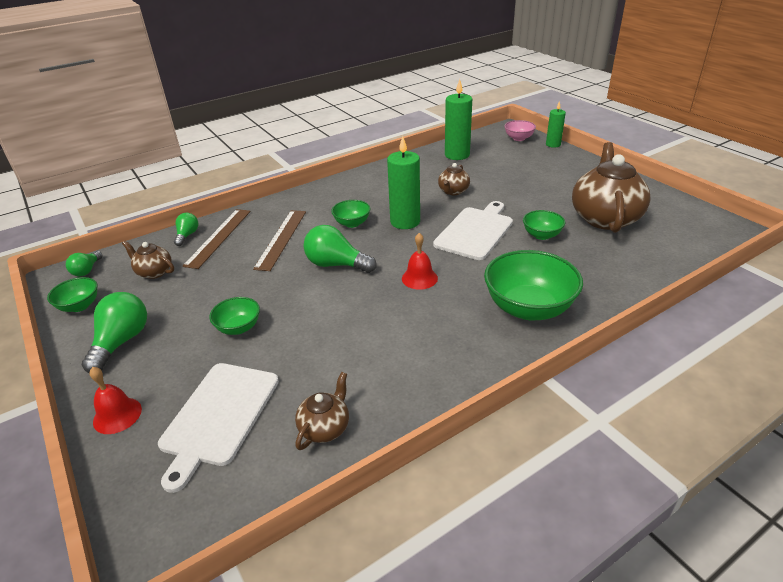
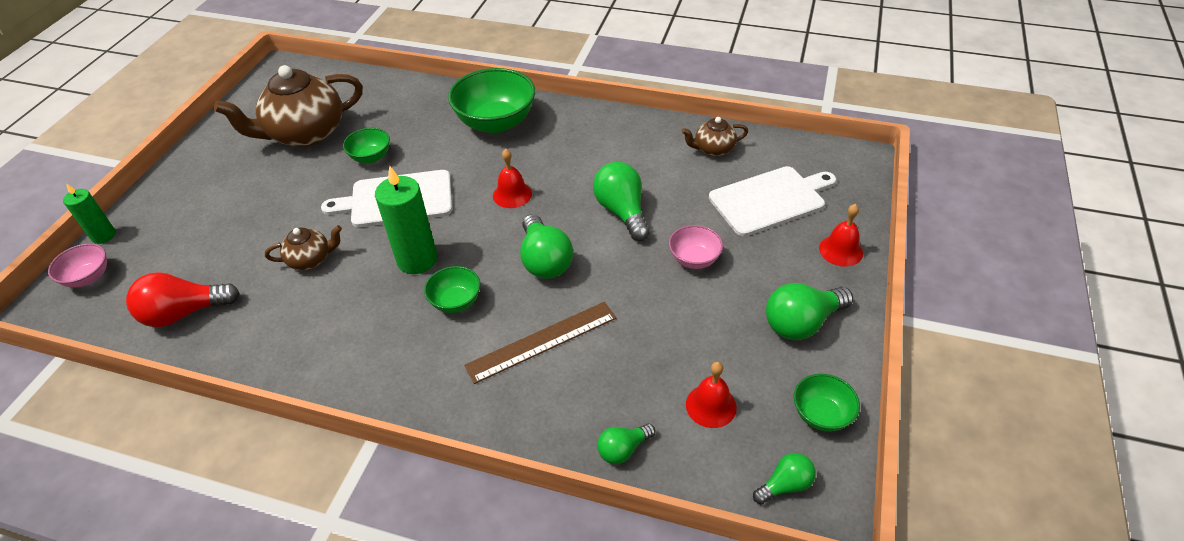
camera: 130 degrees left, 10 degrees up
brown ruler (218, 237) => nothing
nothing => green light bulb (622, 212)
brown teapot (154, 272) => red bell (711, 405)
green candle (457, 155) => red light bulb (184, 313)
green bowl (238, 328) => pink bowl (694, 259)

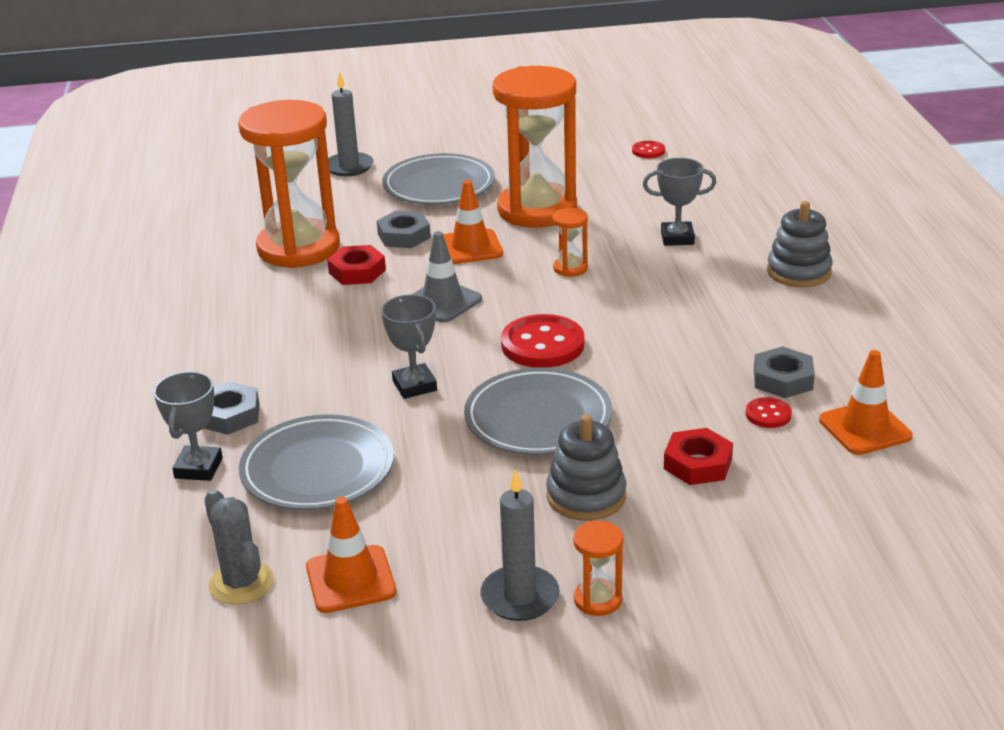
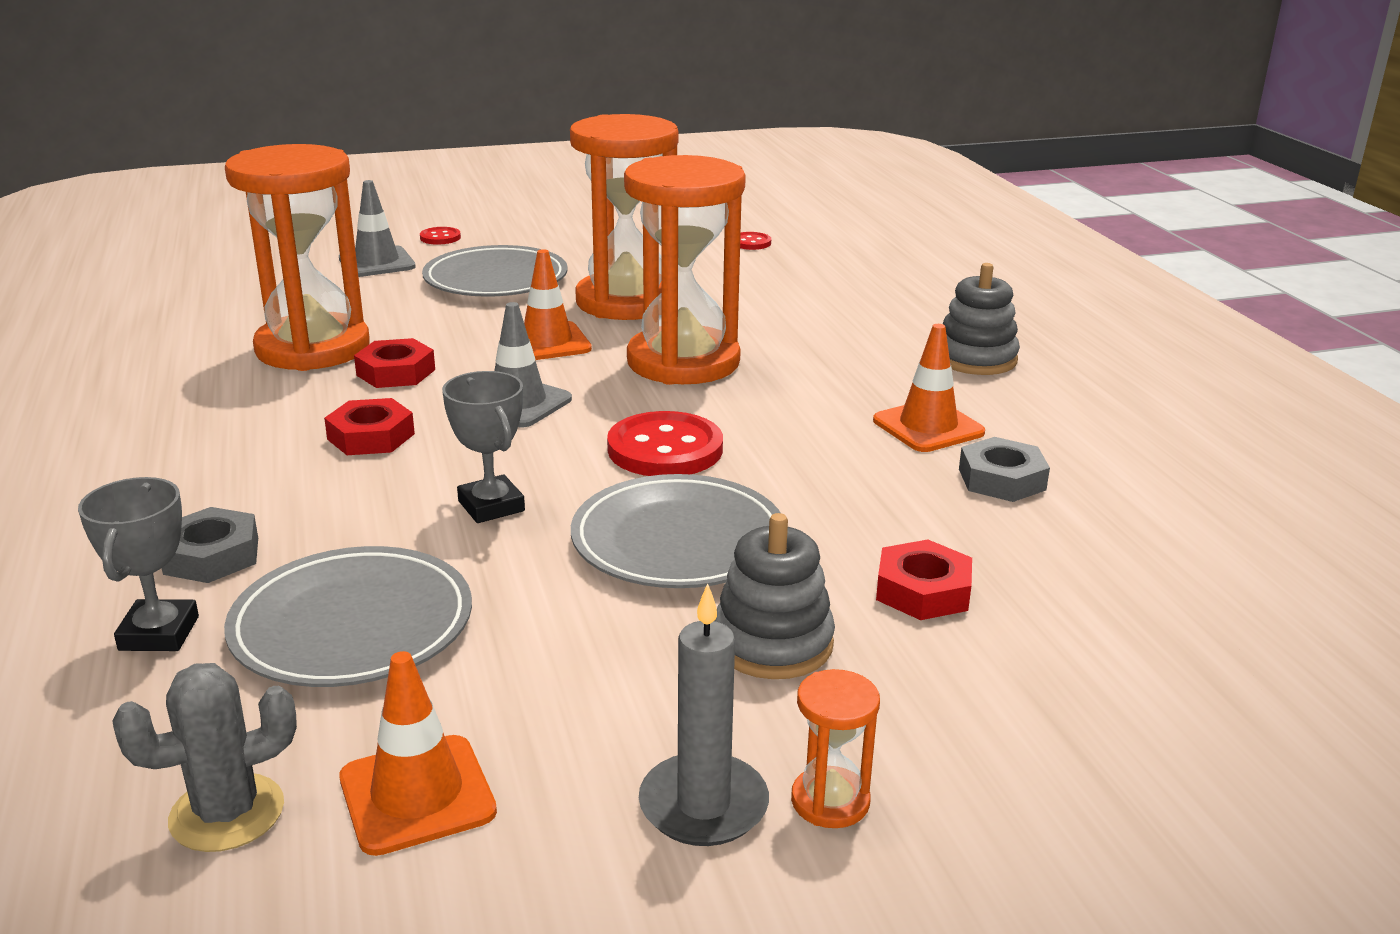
camera: 10 degrees left, 5 degrees down
grey nut (404, 236) => nothing
grey trophy (677, 238) => nothing
nothing => red nut (371, 436)
red button (768, 414) => red button (440, 237), shifted
orange traffic cone (865, 428) => orange traffic cone (928, 427), shifted
grey candle (349, 167) => grey traffic cone (377, 263)
grey cactus (241, 583) => grey cactus (227, 813), 75 degrees counterclockwise
orange hourglass (570, 268) => orange hourglass (683, 362), x2.48

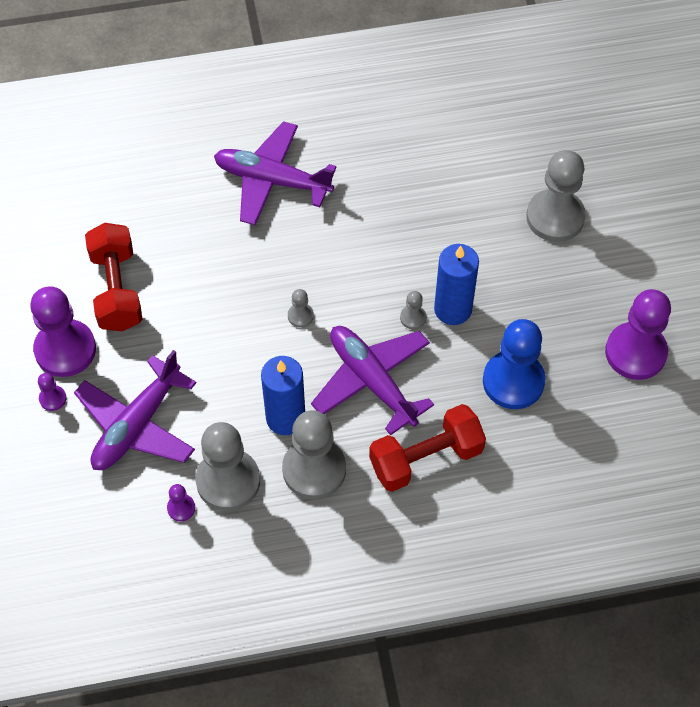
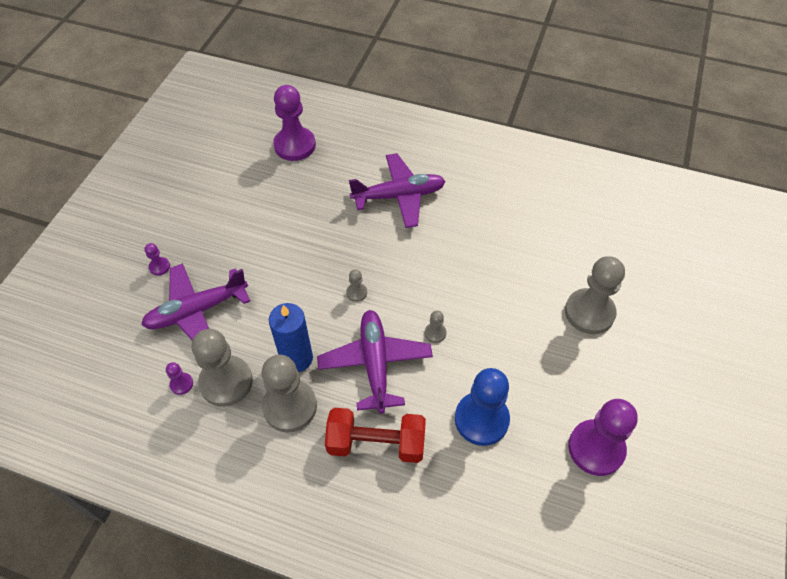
camera: 30 degrees right, 5 degrees down
red dumbbell (117, 289) => nothing
blue candle (453, 309) => nothing
purple pawn (65, 349) => purple pawn (295, 145), shifted
purple plane (272, 180) => purple plane (399, 196), 120 degrees clockwise

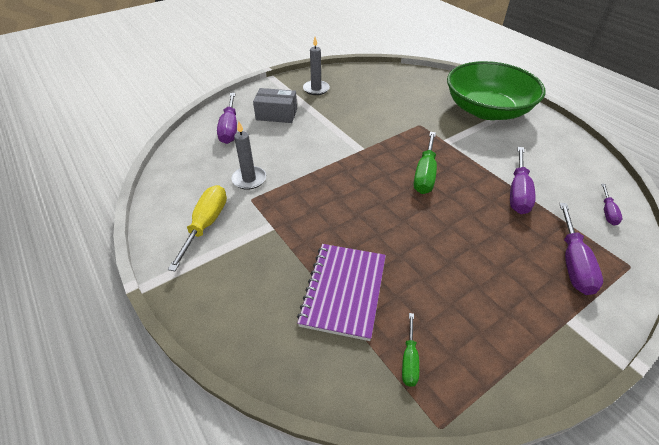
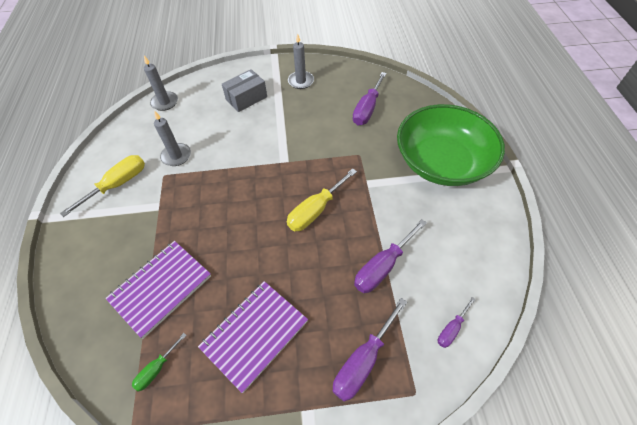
camera: 30 degrees right, 10 degrees up
nothing => grey candle (165, 102)
nothing => purple notebook (254, 334)
purple screwdriver (230, 129) => purple screwdriver (367, 109), shifted
green screwdriver (425, 174) => yellow screwdriver (315, 210)
grey box (276, 114) => grey box (246, 98), 75 degrees counterclockwise

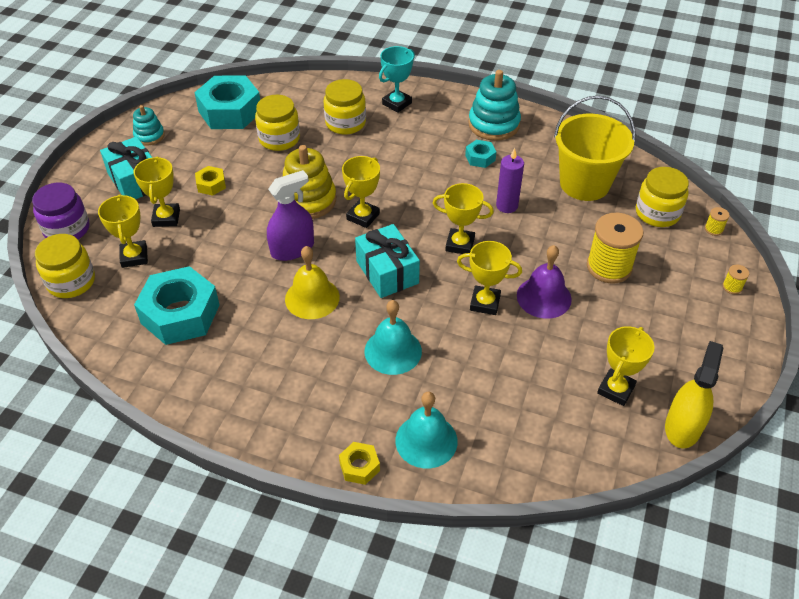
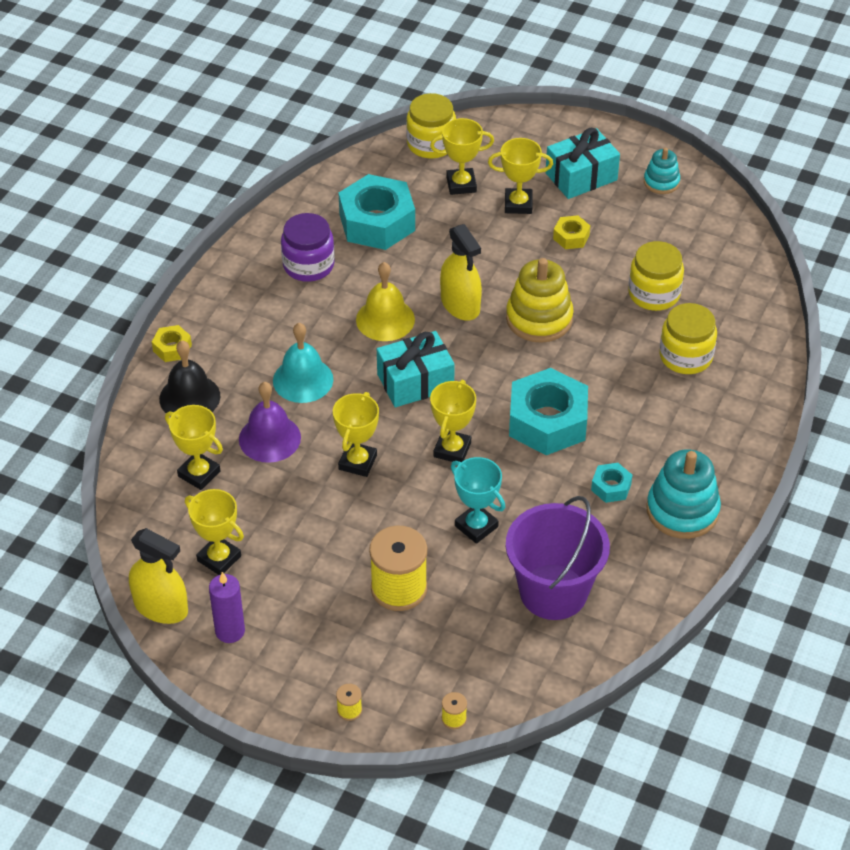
camera: 95 degrees right, 0 degrees up
yellow jar (657, 213) => nothing
purple jar (67, 229) => purple jar (308, 265), shifted
turquoise nut (230, 111) => turquoise nut (547, 421), shifted
yellow trophy (363, 216) => yellow trophy (199, 474), shifted
turquoise trophy (397, 103) => turquoise trophy (476, 526), shifted
purple candle (507, 206) => purple candle (230, 631), shifted
purple bell (544, 297) => purple bell (269, 438), shifted
purple spray bottle (292, 249) => yellow spray bottle (460, 304)
turquoise bell (426, 440) => black bell (189, 397)
yellow bucket (584, 184) => purple bucket (553, 592)

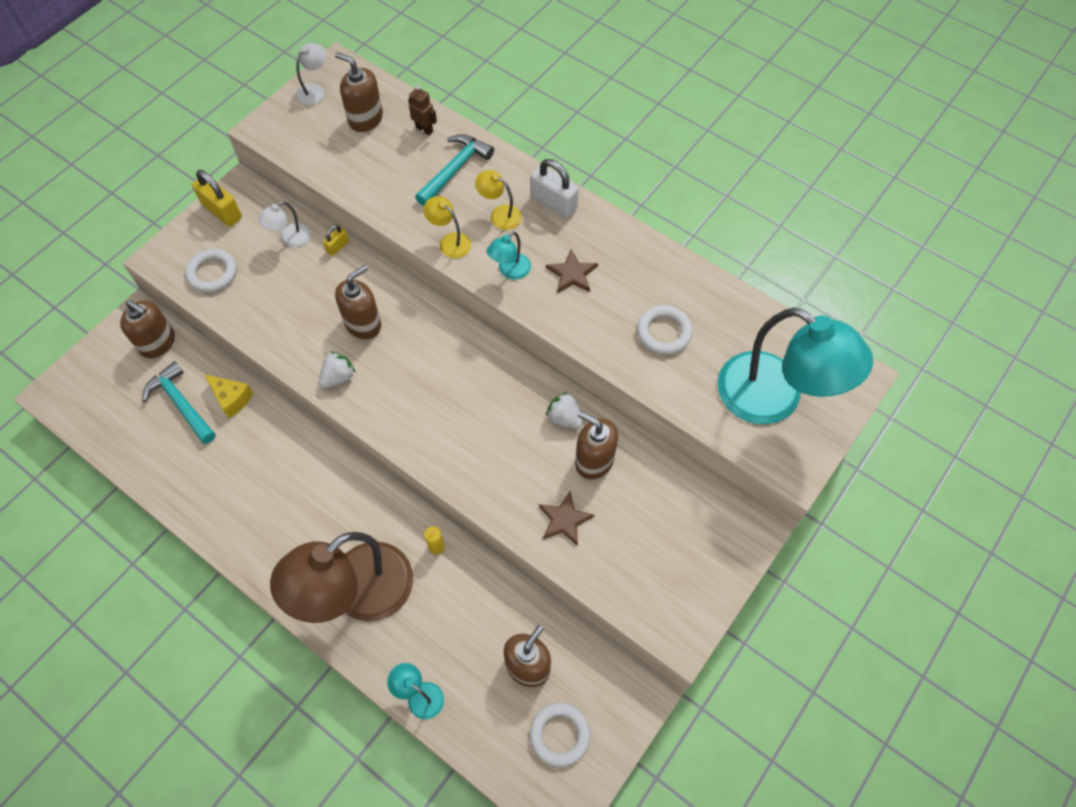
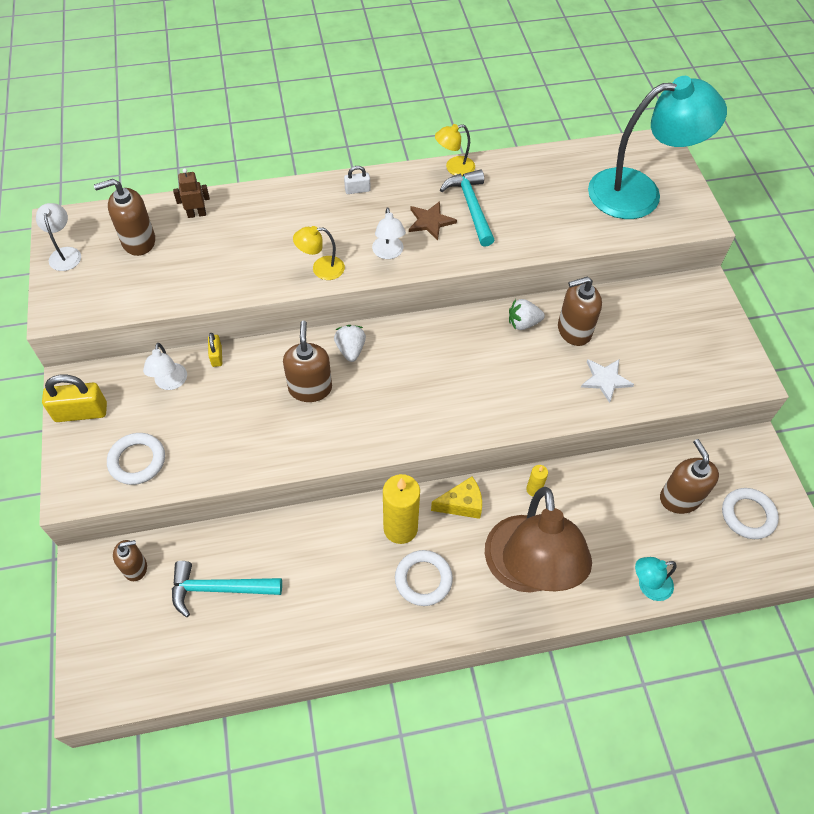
camera: 50 degrees left, 5 degrees down
nothing => yellow candle (400, 528)
yellow cheese (231, 399) => yellow cheese (461, 504), shifted
white strawberry (338, 377) => white strawberry (350, 350), shifted
turquoise hammer (455, 170) => turquoise hammer (471, 207), shifted
yellow lamp (500, 214) => yellow lamp (454, 168), shifted
white ring (664, 332) => white ring (423, 579), shifted
turquoise lamp (510, 271) => white lamp (388, 253)
brown star (564, 520) => white star (605, 380)
brown soap dispenser (158, 343) => brown soap dispenser (135, 567), x0.65
white padlock (553, 203) => white padlock (357, 190), x0.54

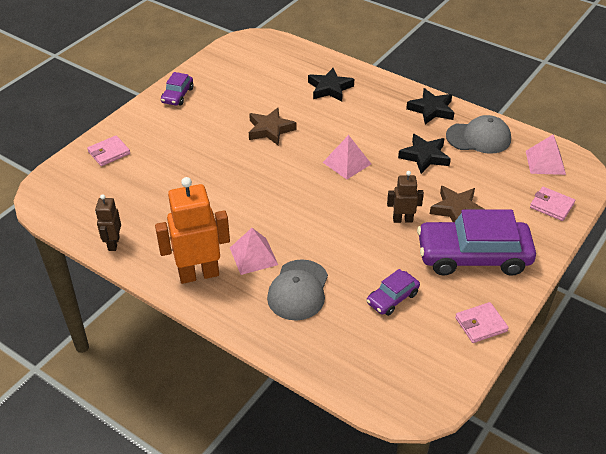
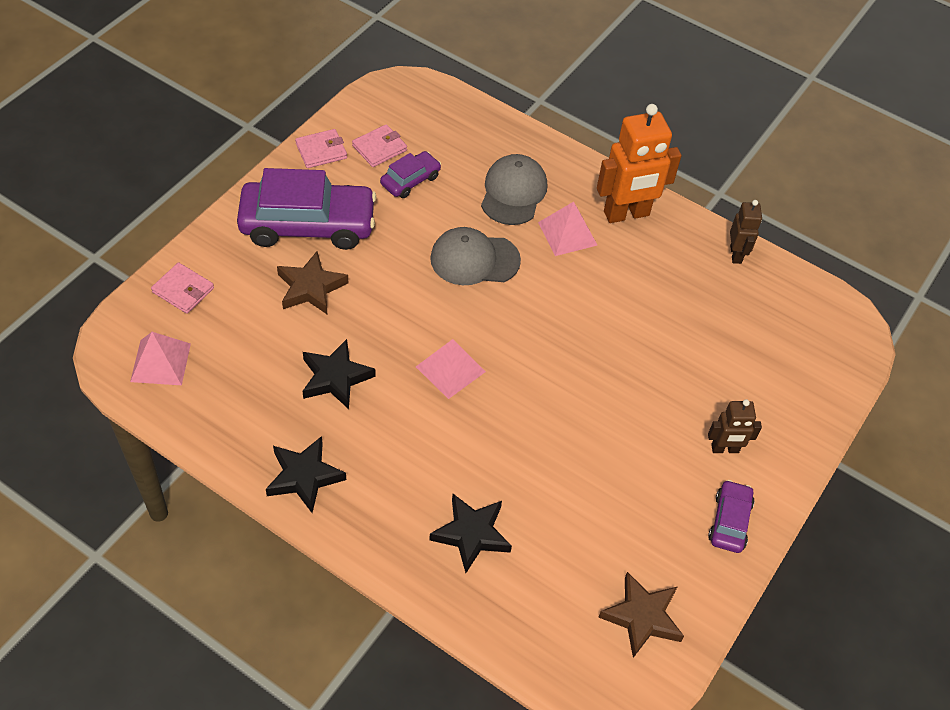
camera: 175 degrees right, 10 degrees up
pink wallet (109, 153) => pink wallet (379, 148), shifted
brown star (270, 130) => brown star (642, 617), shifted
brown robot (402, 219) => brown robot (725, 449), shifted
grey cap (478, 138) => grey cap (474, 259), shifted

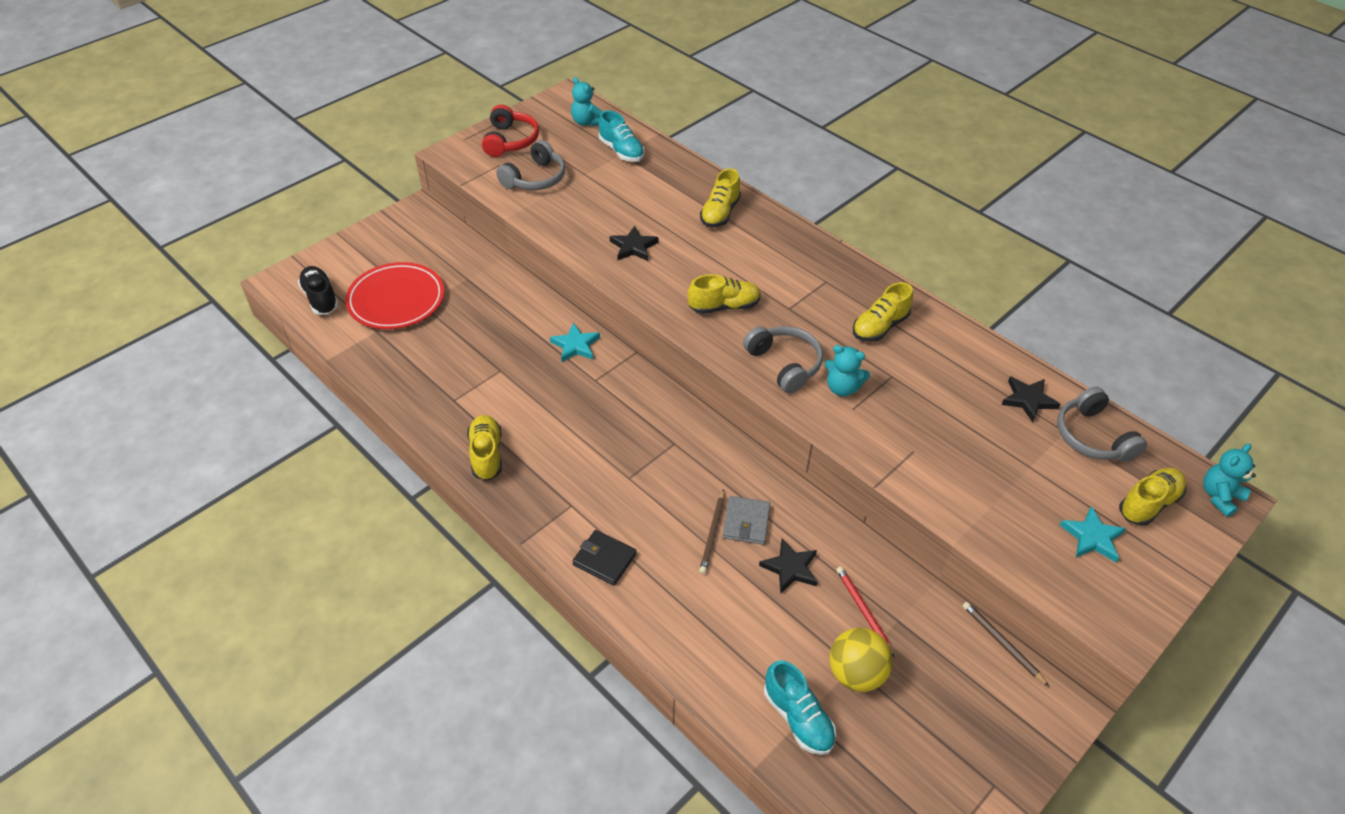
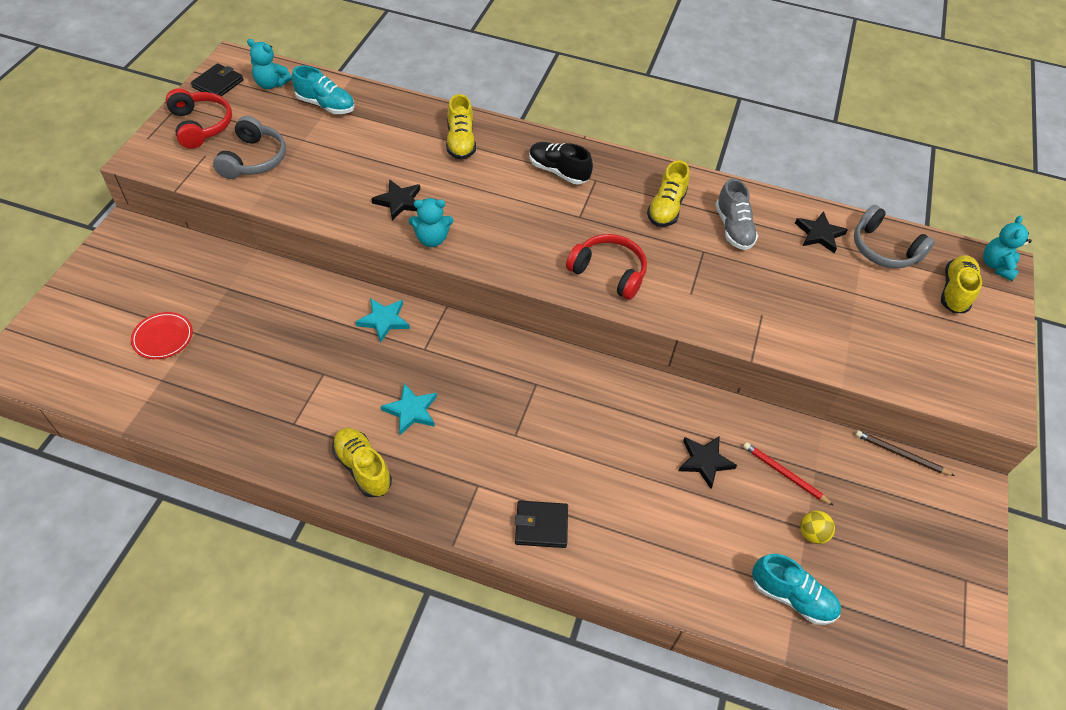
camera: 30 degrees left, 5 degrees up
yellow shoe (724, 306) => nothing
brown pencil (713, 533) => nothing
grey wallet (746, 522) => nothing
nothing => black wallet (218, 84)
nothing => grey shoe (733, 228)
black shoe (320, 298) => black shoe (558, 171), shifted
turquoise teddy bear (842, 388) => turquoise teddy bear (431, 239), shifted
turquoise star (1092, 537) => turquoise star (411, 411), shifted
grey headphones (784, 364) => red headphones (609, 272)
red plate (396, 300) => red plate (163, 337), x0.54
yellow ball (856, 673) => yellow ball (812, 534), x0.57

